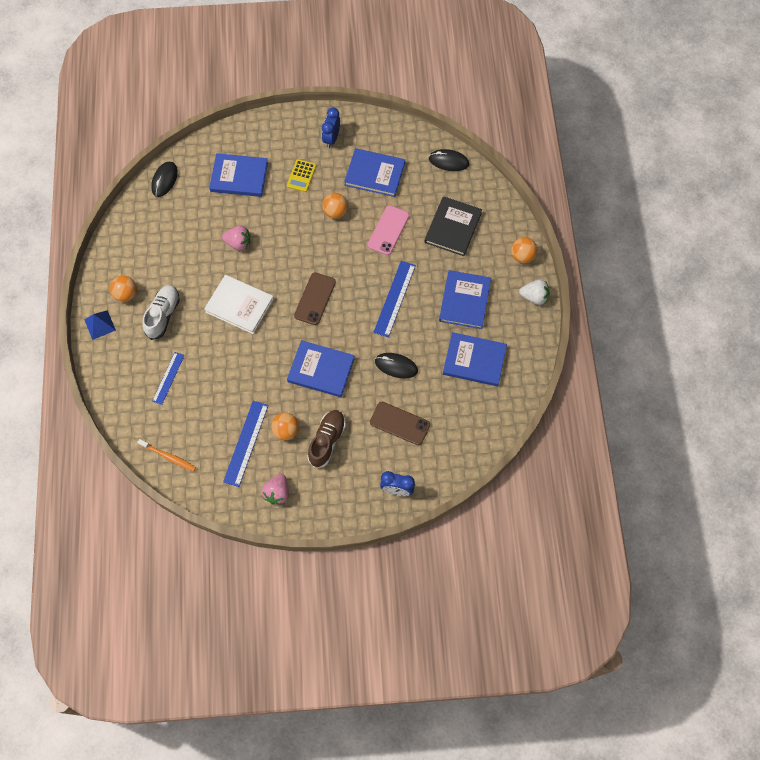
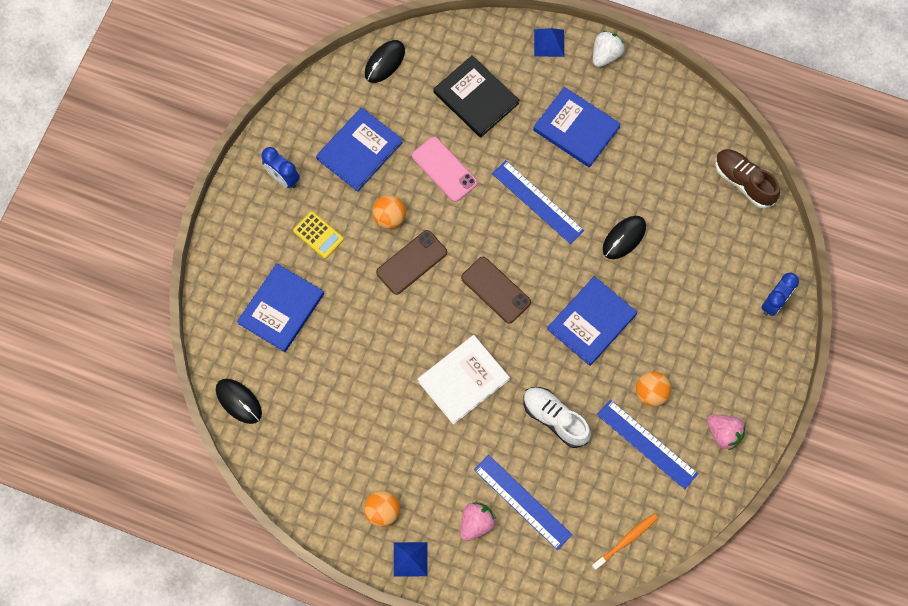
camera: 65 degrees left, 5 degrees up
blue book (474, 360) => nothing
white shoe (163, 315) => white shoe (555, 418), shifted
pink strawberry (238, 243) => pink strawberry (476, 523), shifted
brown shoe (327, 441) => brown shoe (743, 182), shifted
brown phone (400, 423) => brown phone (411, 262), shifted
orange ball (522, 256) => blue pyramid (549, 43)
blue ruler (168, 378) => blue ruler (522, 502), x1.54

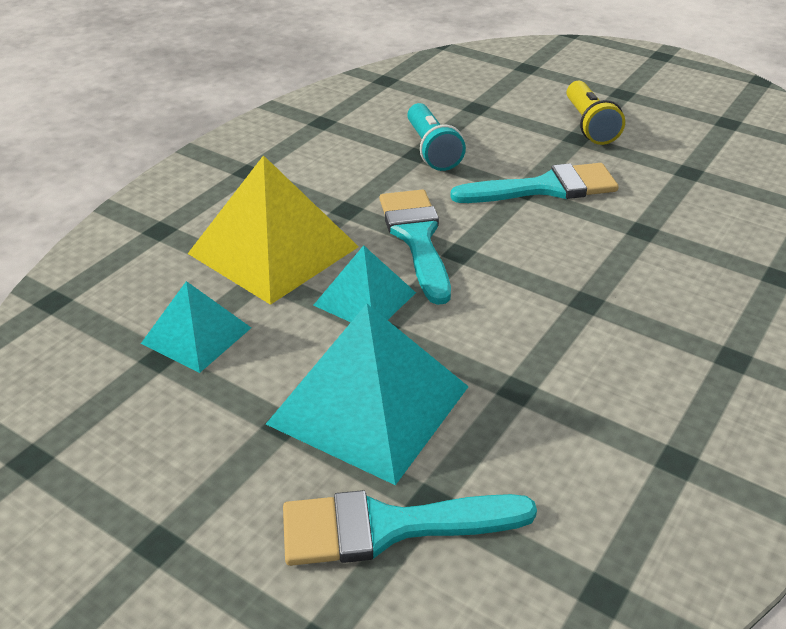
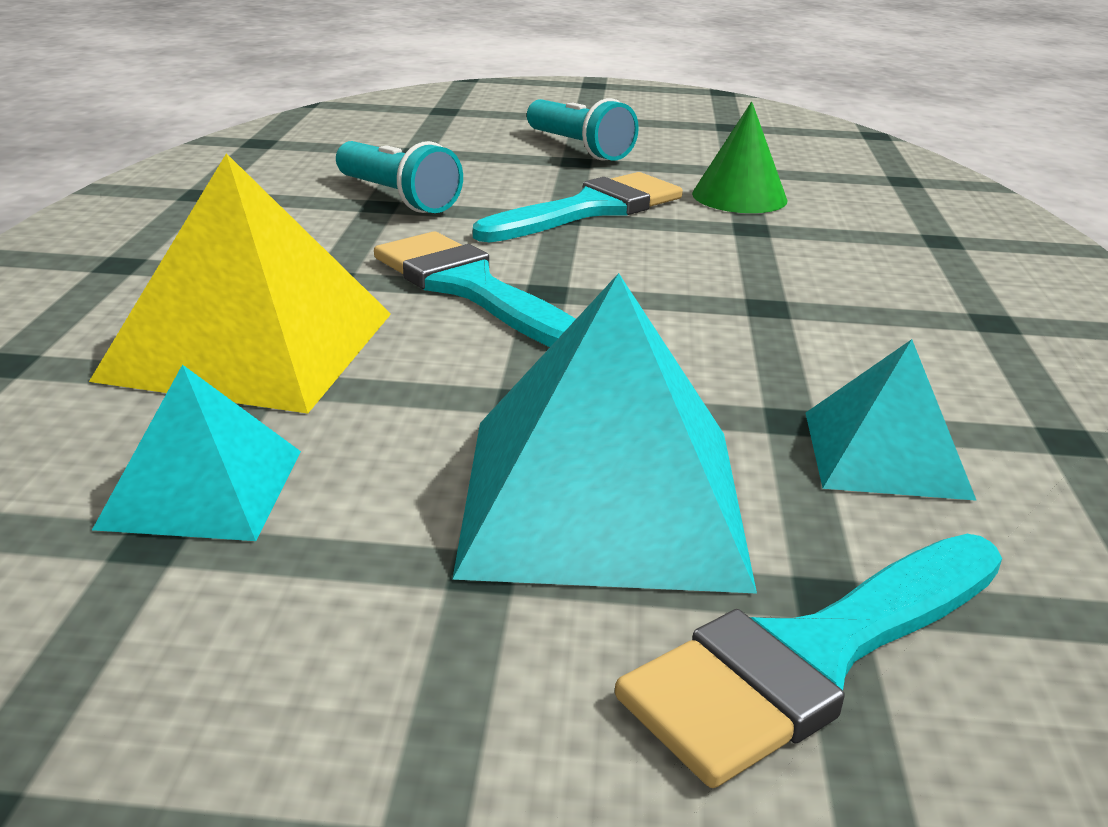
camera: 30 degrees left, 10 degrees down
nothing => green cone (739, 196)
turquoise pyramid (364, 299) => turquoise pyramid (885, 454), shifted
yellow flashlight (589, 125) => turquoise flashlight (579, 148)

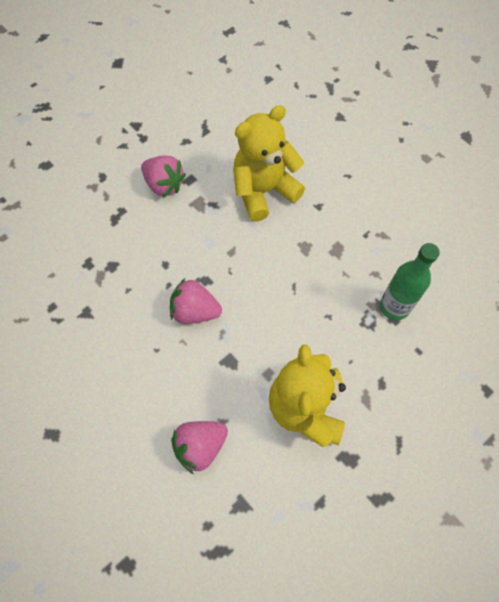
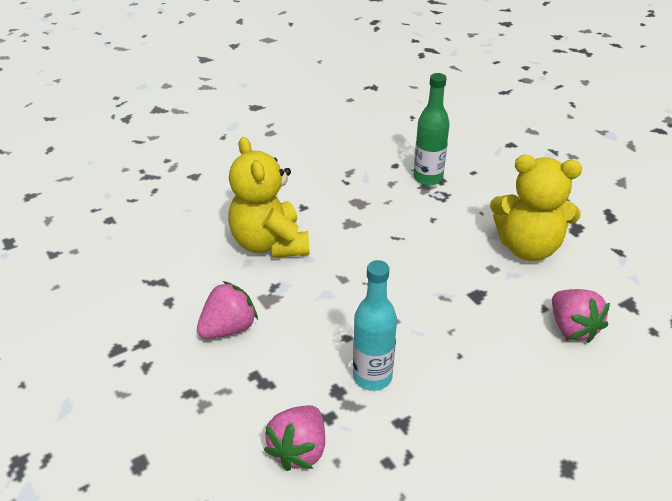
camera: 80 degrees left, 25 degrees down
nothing => turquoise bottle (372, 377)
pink strawberry (195, 311) => pink strawberry (299, 450), shifted

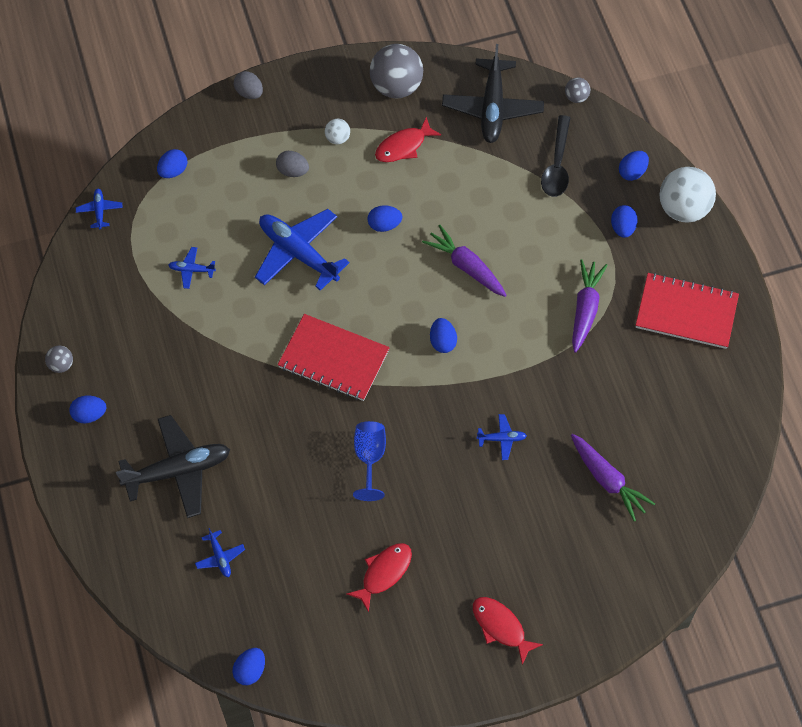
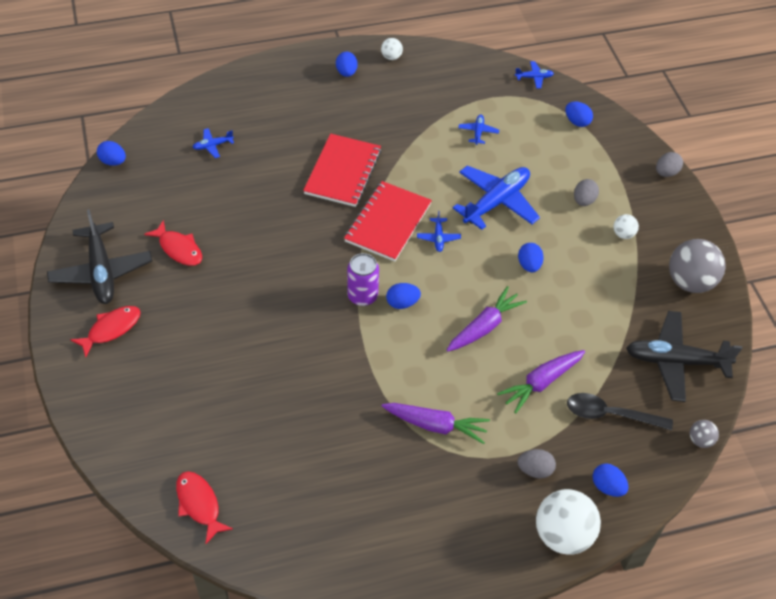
camera: 90 degrees right, 10 degrees down
blue goblet (369, 458) => nothing
nothing => purple can (362, 296)
black plane (178, 470) => black plane (101, 271), shifted
red fish (403, 146) => red fish (199, 504), shifted
blue plane (502, 439) => blue plane (438, 238), shifted
purple carrot (607, 480) => purple carrot (541, 383), shifted
red notebook (686, 312) => red notebook (342, 172), shifted
grey ball (61, 365) => white ball (391, 57)
blue egg (622, 228) => grey egg (535, 470)

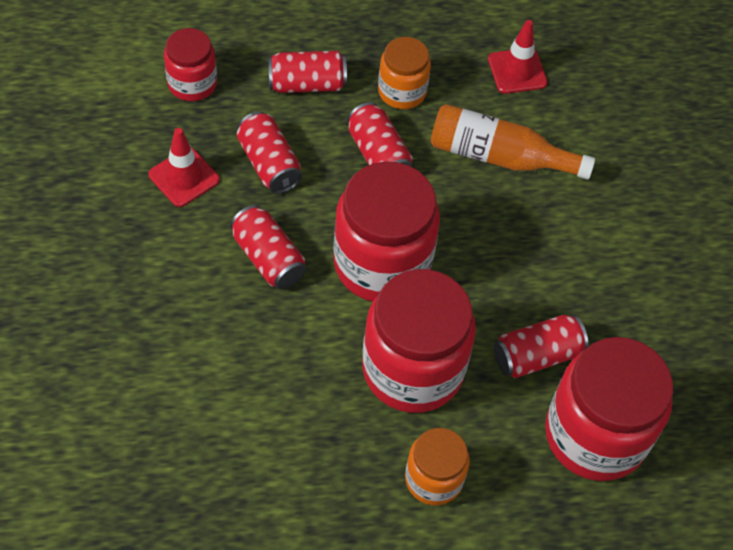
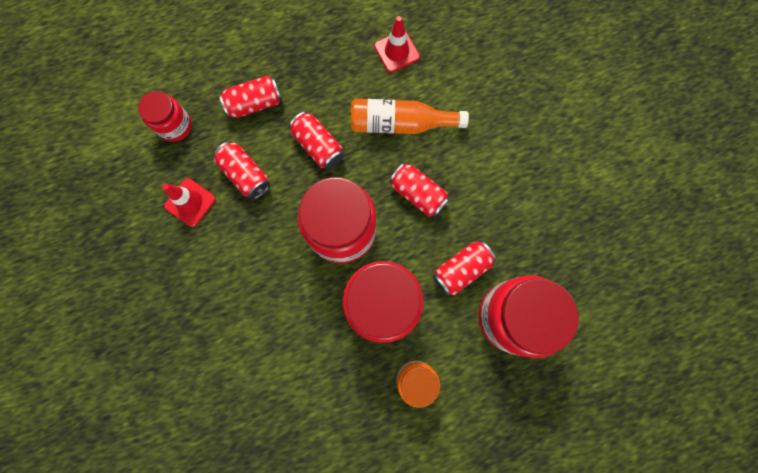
camera: 10 degrees left, 20 degrees up
orange jar (402, 91) => nothing
red can (268, 258) => red can (418, 194), shifted

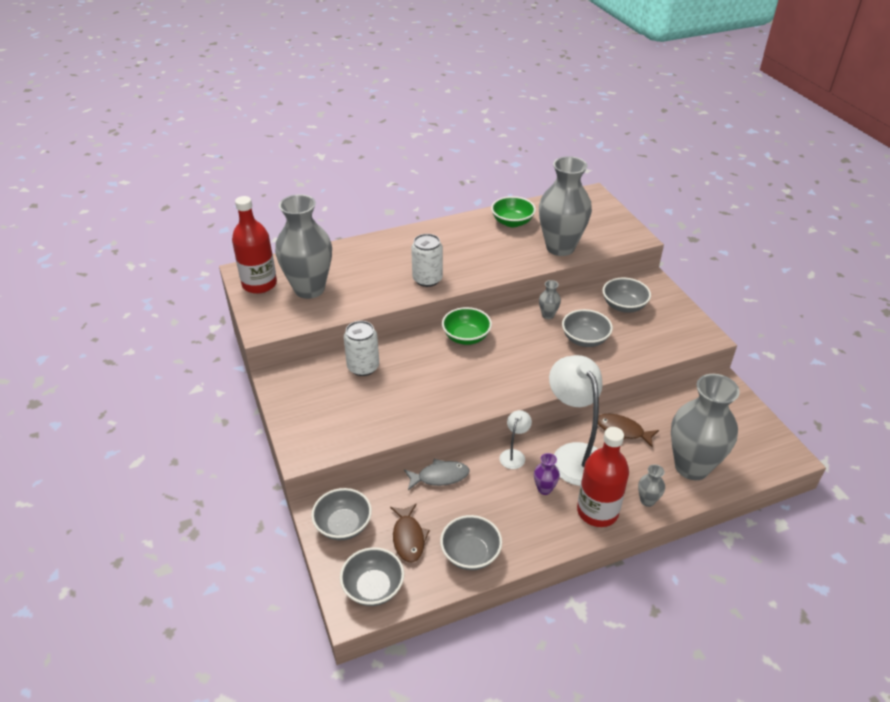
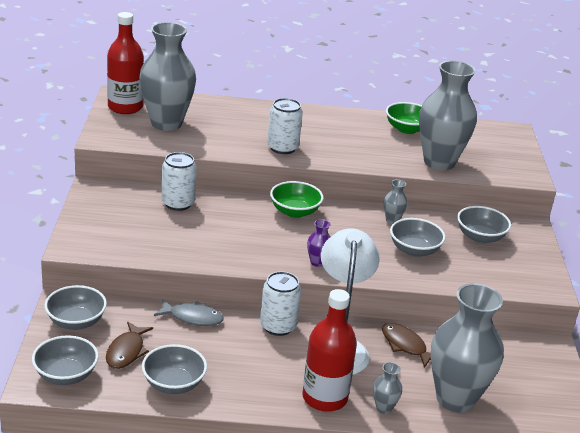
camera: 20 degrees right, 10 degrees down
purple vase (544, 489) => purple vase (317, 262), shifted
white lamp (514, 455) => white can (278, 326)

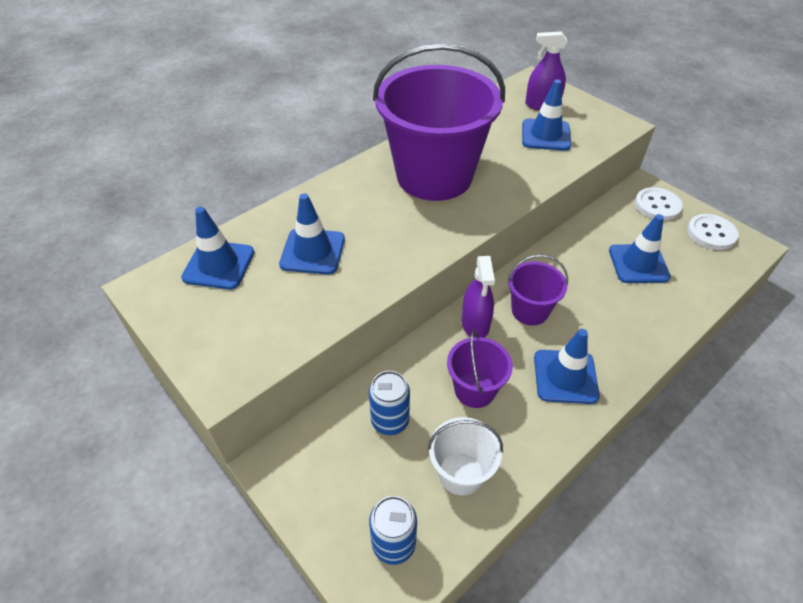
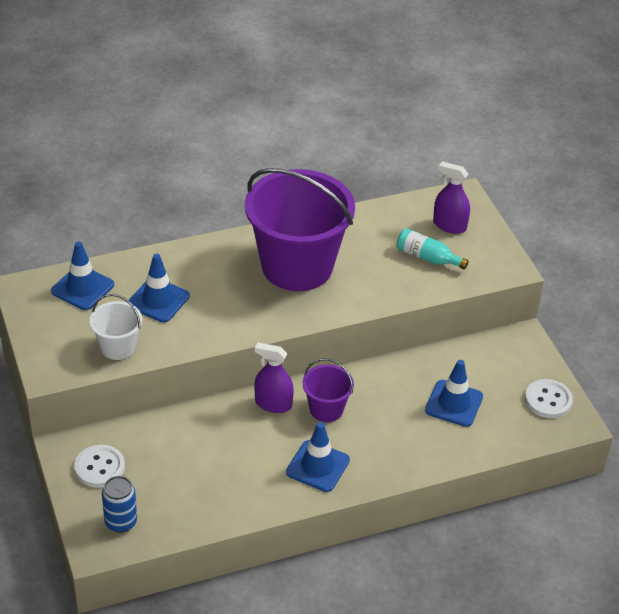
camera: 20 degrees right, 5 degrees down
blue can (390, 421) => nothing
purple bucket (474, 390) => nothing
white bucket (461, 473) => white bucket (118, 347), shifted
white button (657, 205) => white button (99, 467), shifted
blue traffic cone (545, 135) => turquoise bottle (427, 257)
purple spray bottle (475, 324) => purple spray bottle (273, 404), 90 degrees clockwise

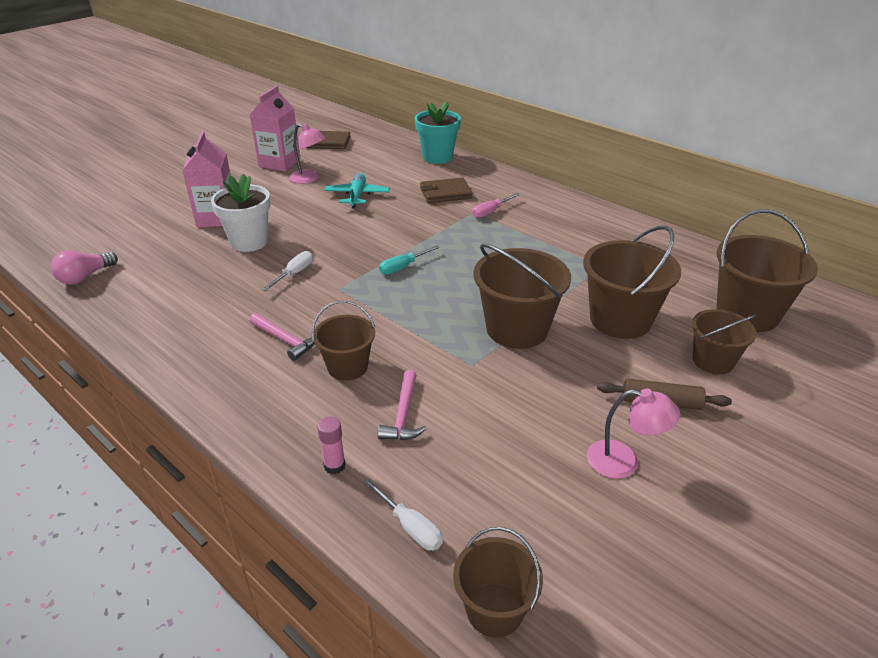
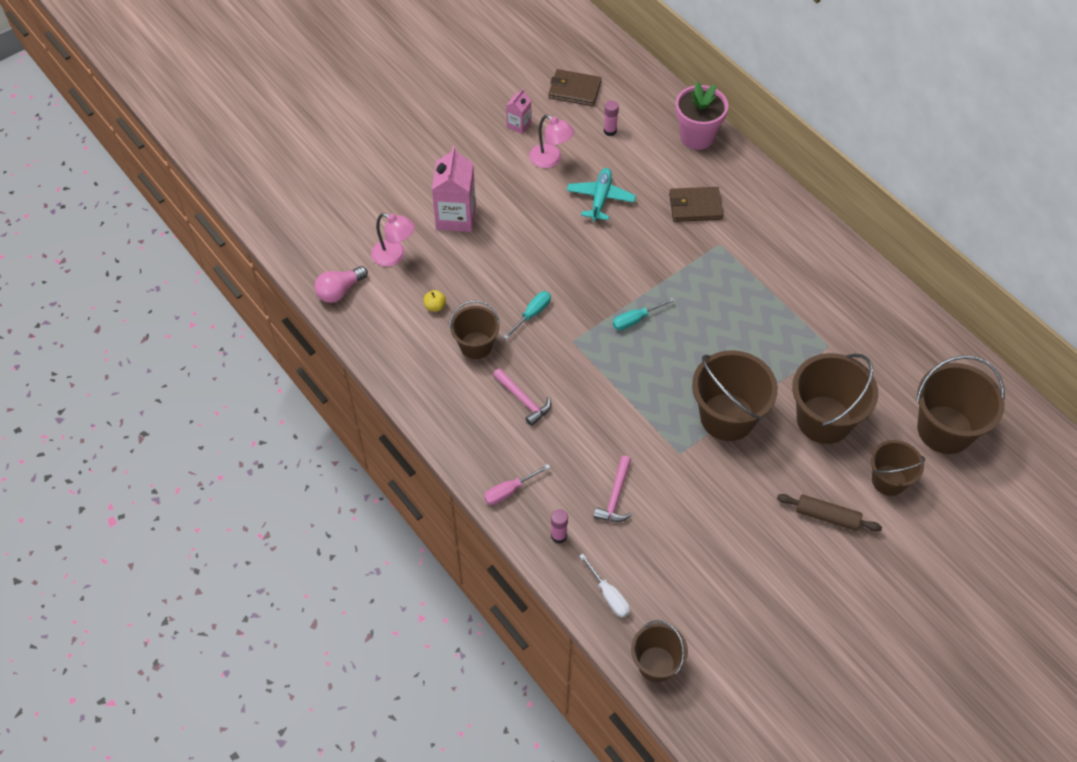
camera: 10 degrees right, 20 degrees up
white flower pot (249, 242) => nothing
nothing => yellow apple (435, 306)
nothing => pink glue stick (610, 131)
brown bucket (347, 367) => brown bucket (476, 345), shifted
pink screwdriver (490, 212) => pink screwdriver (509, 491), shifted
pink lamp (624, 462) => pink lamp (394, 256), shifted
white screwdriver (294, 274) => turquoise screwdriver (532, 314)
turquoise flower pot (437, 157) => pink flower pot (697, 137)
pink carton (279, 163) => pink carton (519, 125), x0.53

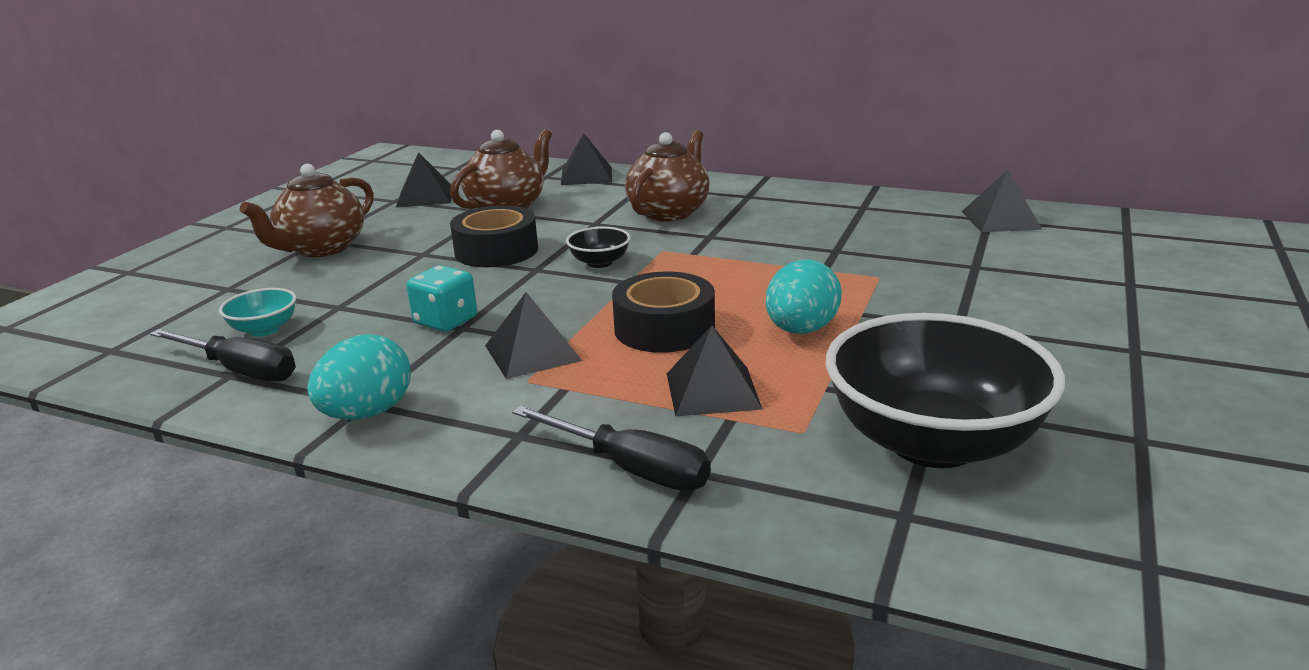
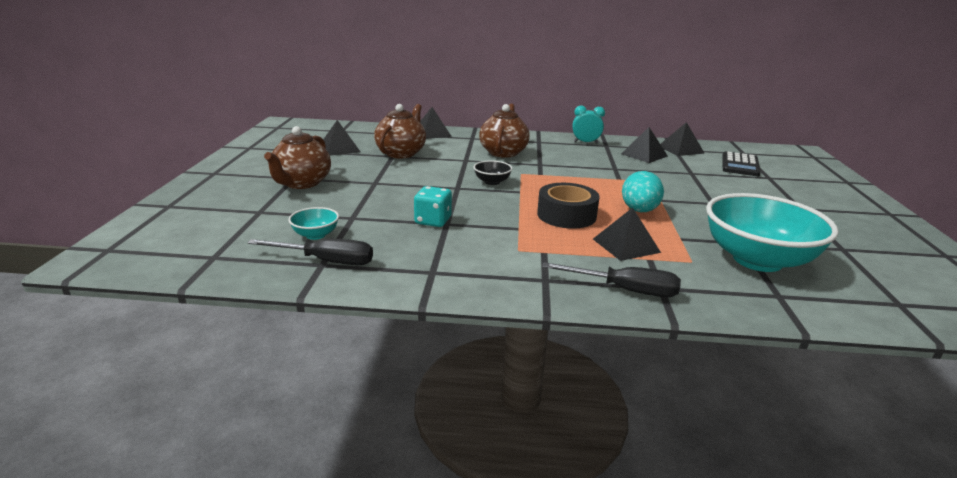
camera: 20 degrees left, 0 degrees up
turquoise egg (367, 413) => nothing
black tape (496, 251) => nothing
nothing => turquoise clock (585, 142)
nothing => black calculator (740, 165)
black pyramid (532, 353) => black pyramid (644, 155), shifted
black bowl (932, 442) => turquoise bowl (757, 260)

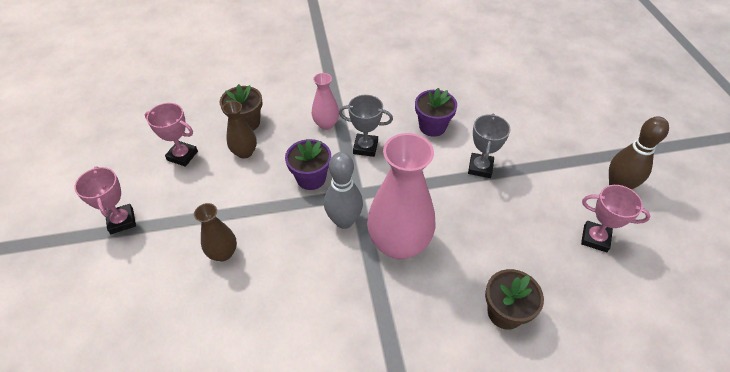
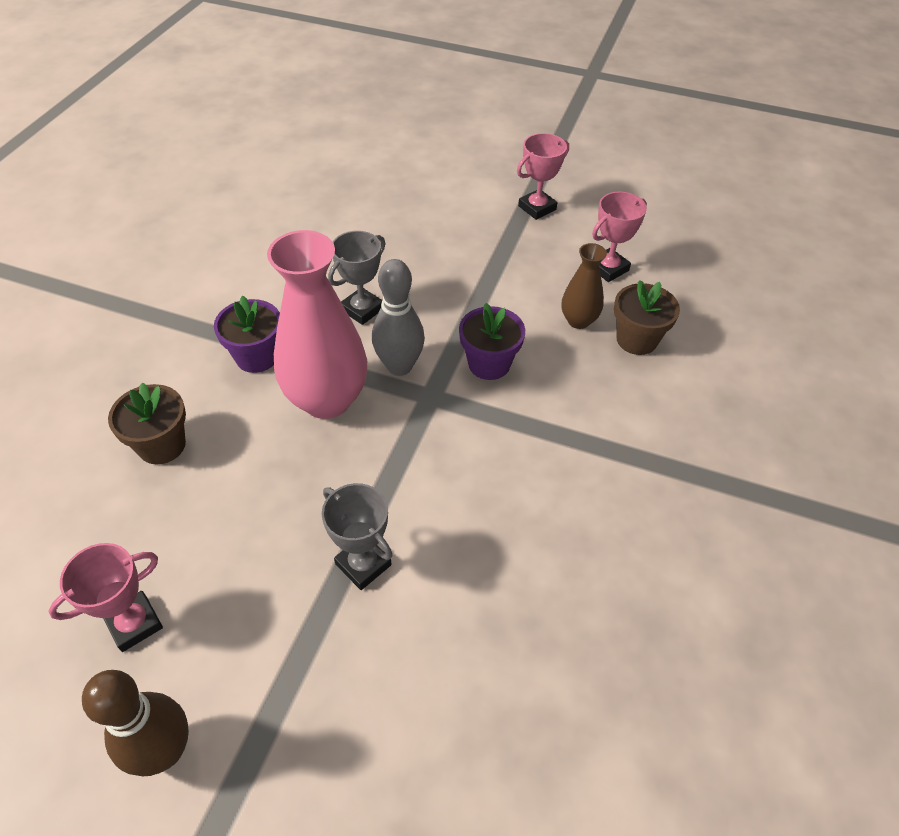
camera: 120 degrees right, 0 degrees up
brown vase (223, 253) => nothing
pink vase (326, 124) => nothing
grey trophy (365, 147) => grey trophy (362, 309), shifted
purple flower pot (432, 126) => purple flower pot (257, 357), shifted
pink trophy (122, 221) => pink trophy (537, 208), 45 degrees counterclockwise

